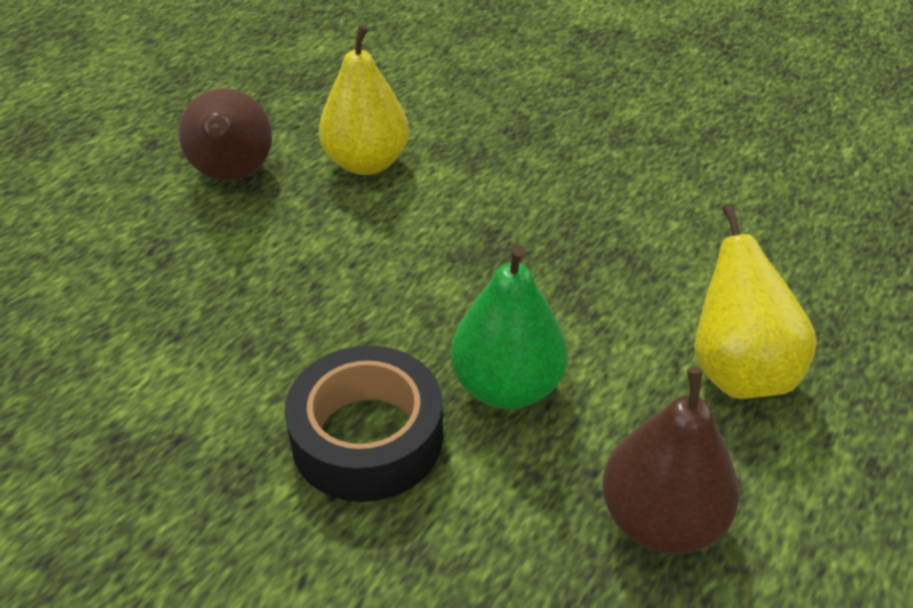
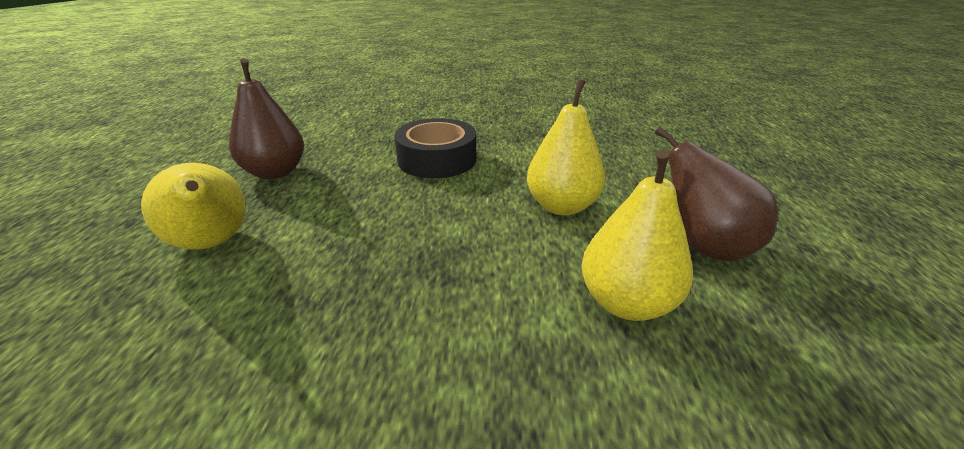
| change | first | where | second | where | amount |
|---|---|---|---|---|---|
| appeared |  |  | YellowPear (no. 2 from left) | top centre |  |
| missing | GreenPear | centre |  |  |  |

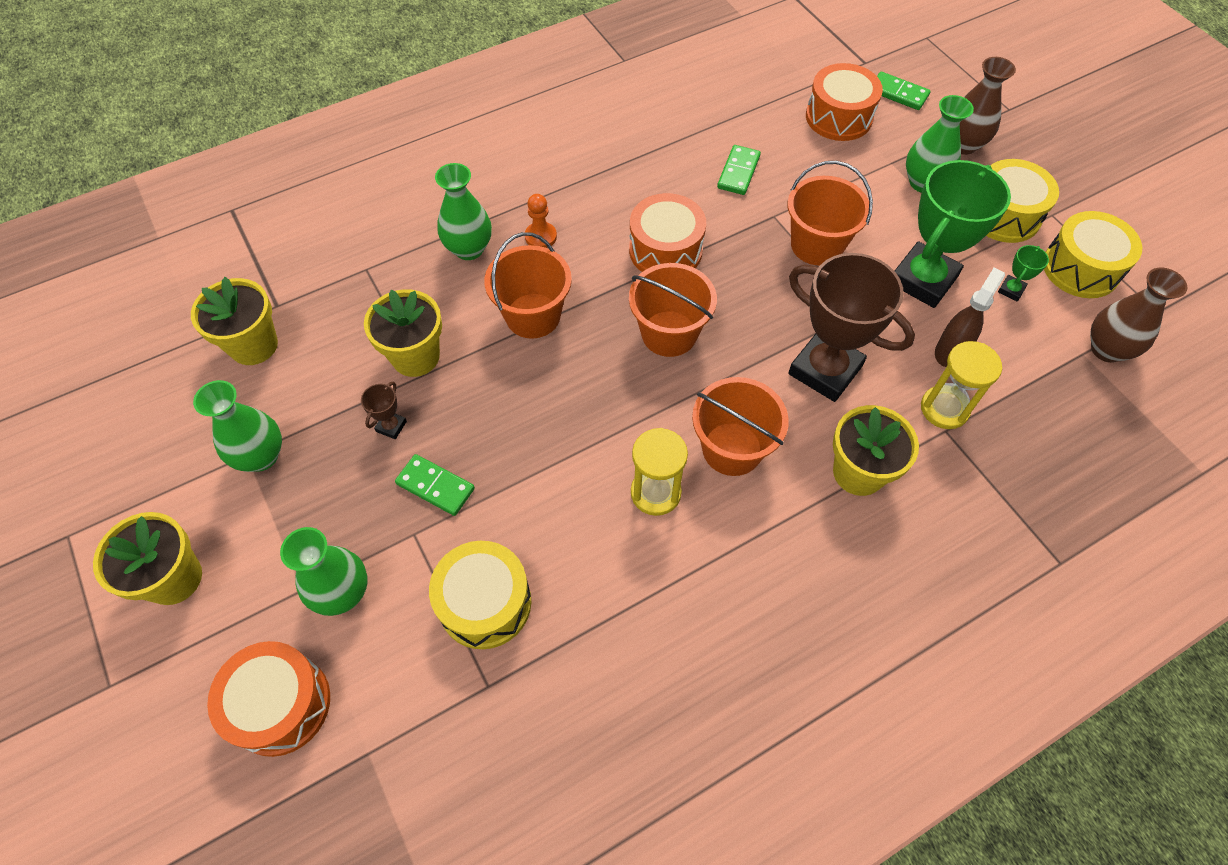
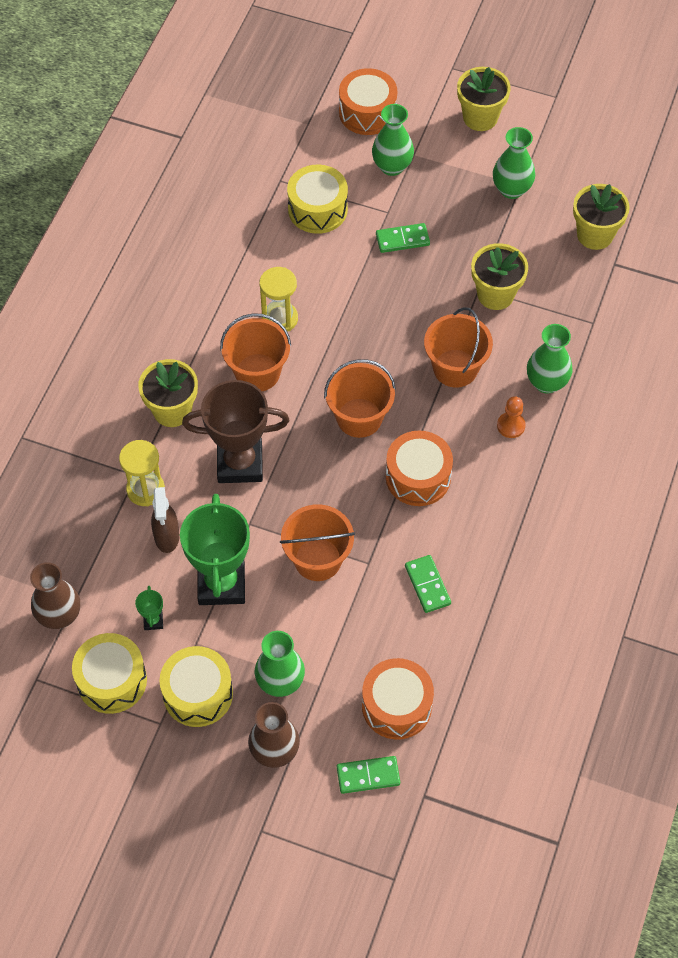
| change | first | where | second | where | amount |
|---|---|---|---|---|---|
| missing | BrownTrophy (no. 1 from left) | middle left |  |  |  |

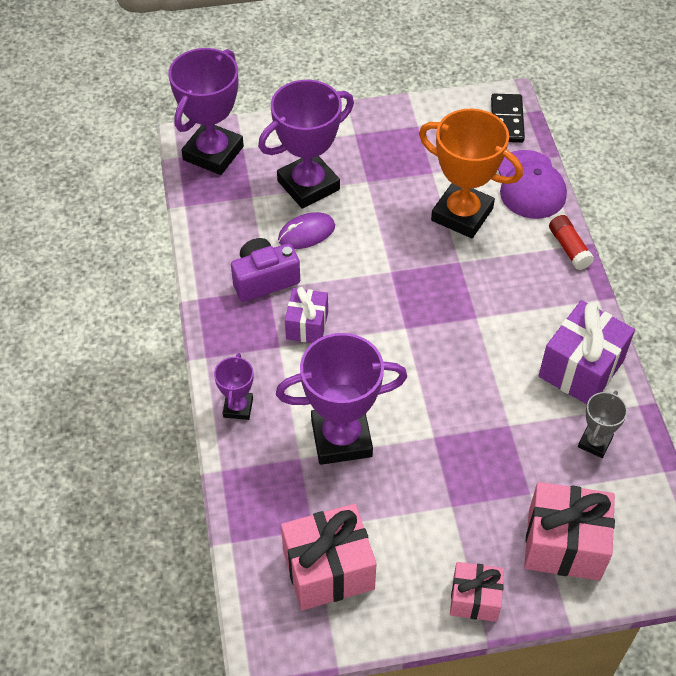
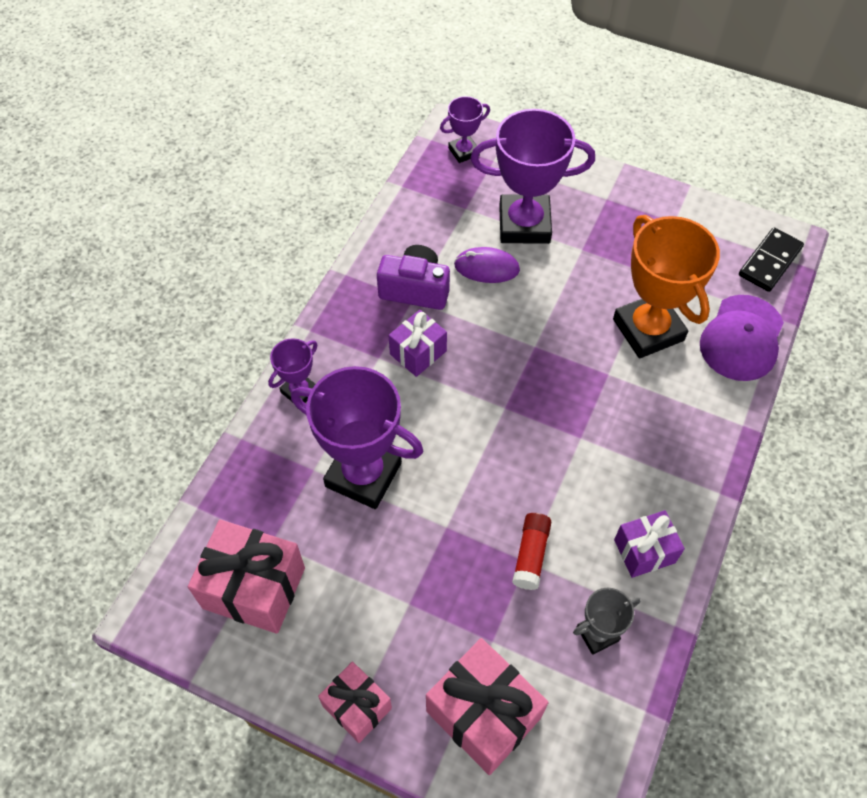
| change | first | where | second | where | amount |
|---|---|---|---|---|---|
| size | PurpleTrophy (no. 1 from left in the first image) | top left | PurpleTrophy (no. 3 from left) | top centre | x0.50 |
| relocated | RedGlueStick | middle right |  | bottom centre |  |
| size | PurpleGift (no. 2 from left) | middle right |  | bottom right | x0.61 |

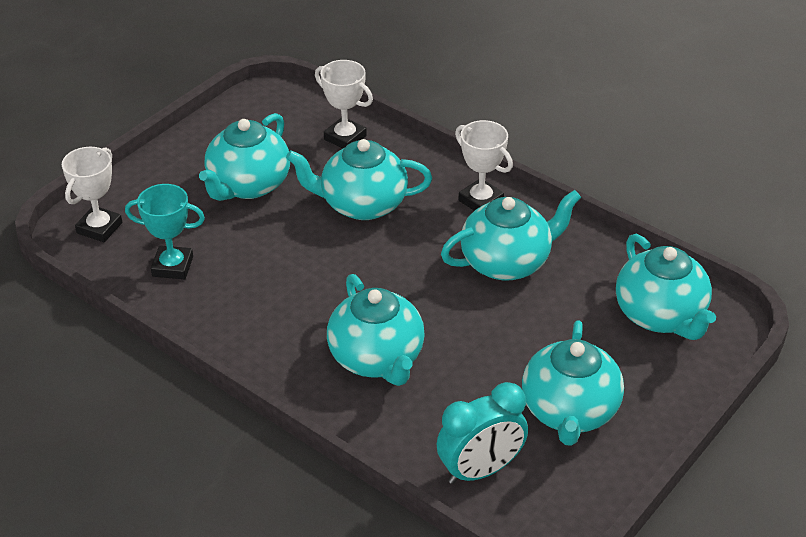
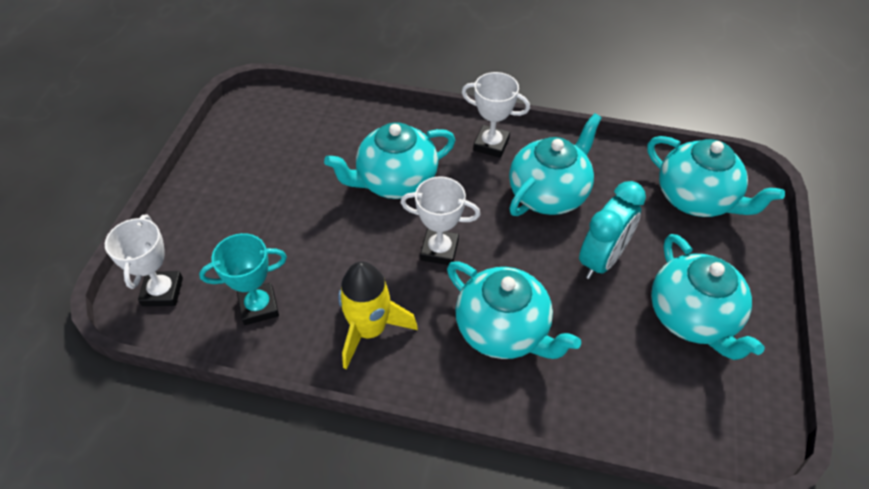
| change | first | where | second | where | amount |
|---|---|---|---|---|---|
| appeared |  |  | YellowRocket | centre |  |
| relocated | WhiteTrophy (no. 2 from left) | top centre |  | centre |  |
| relocated | TurquoiseClock | bottom centre |  | middle right |  |
| missing | TurquoiseTeapot (no. 1 from left) | top left |  |  |  |

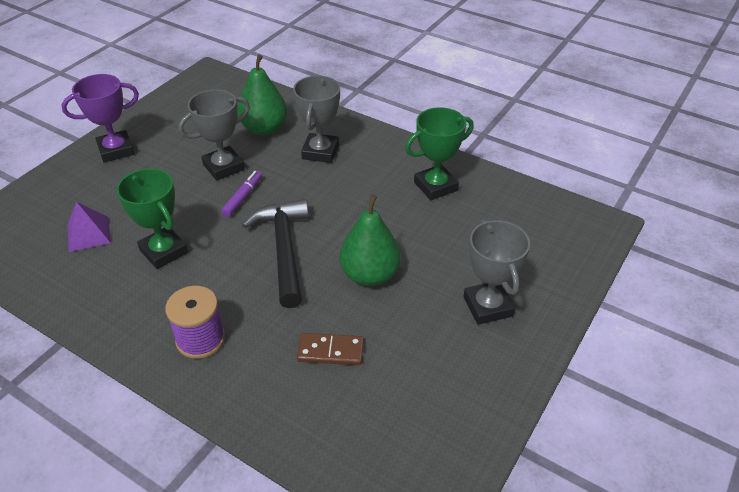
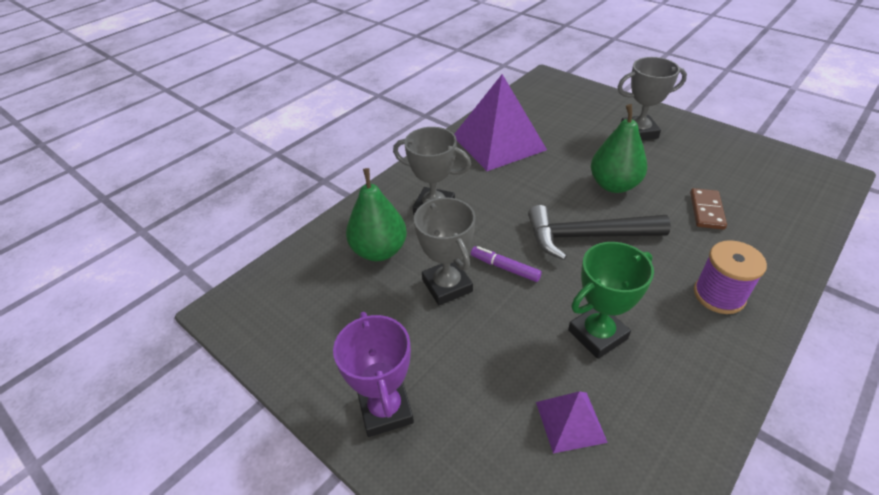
| change | first | where | second | where | amount |
|---|---|---|---|---|---|
| exchanged | GreenTrophy (no. 2 from left) | top centre | PurplePyramid (no. 1 from left) | top centre |  |

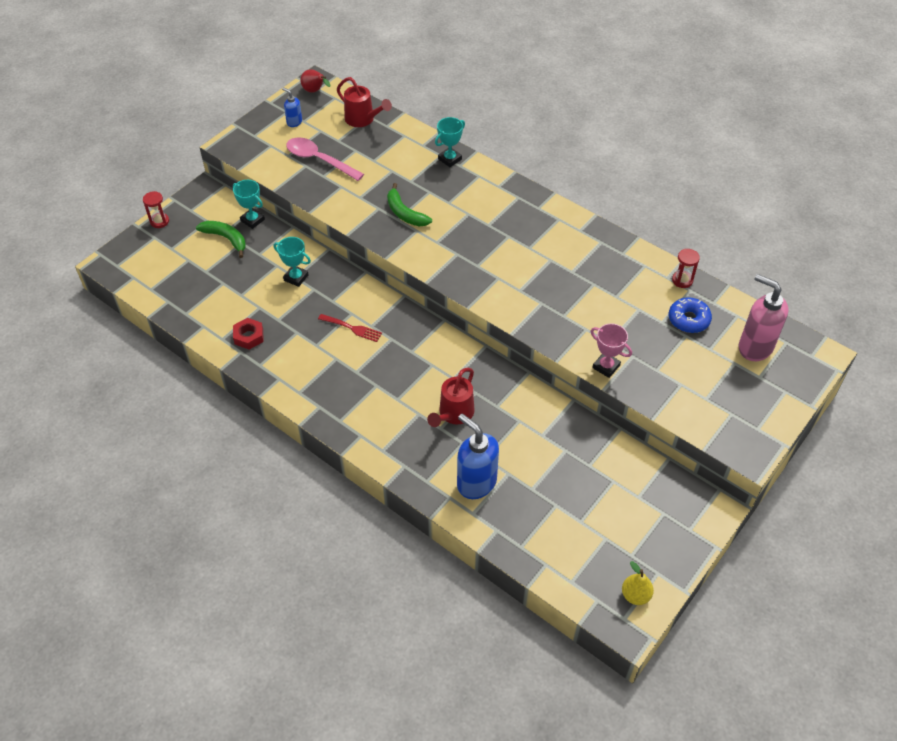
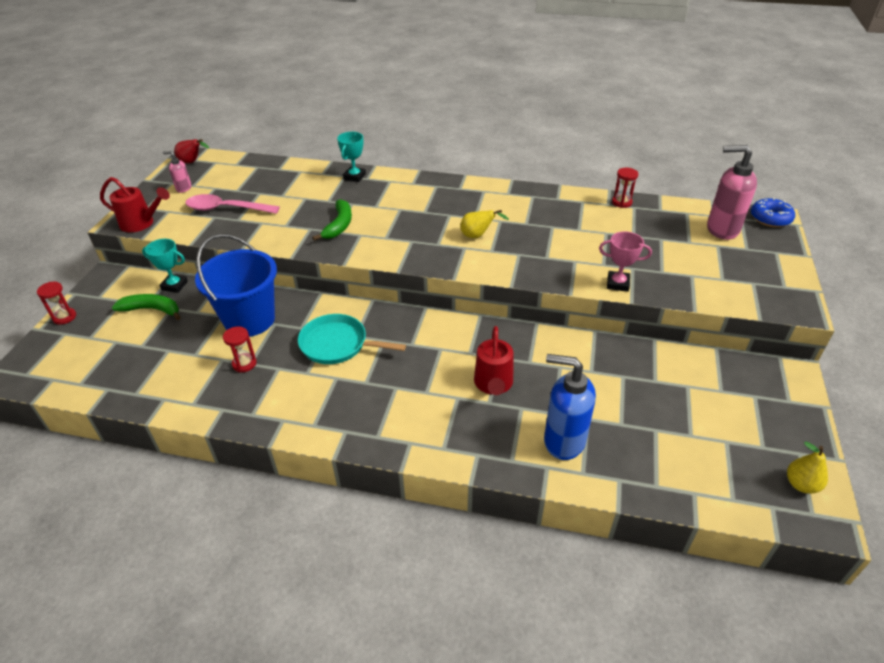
| change | first | where | second | where | amount |
|---|---|---|---|---|---|
| relocated | RedWateringCan (no. 1 from left) | top centre |  | top left |  |
| colour | BlueSoapDispenser (no. 1 from left) | top left | PinkSoapDispenser (no. 1 from left) | top left |  |
| exchanged | TurquoiseTrophy (no. 2 from left) | middle left | BlueBucket | middle left |  |
| appeared |  |  | RedHourglass (no. 2 from left) | middle left |  |
| exchanged | RedFork | centre | TurquoisePan | centre |  |
| spun | GreenBanana (no. 2 from left) | top centre |  | top centre | 105 degrees counterclockwise |
| appeared |  |  | YellowPear (no. 1 from left) | centre |  |
| relocated | BlueDonut | middle right |  | top right |  |
| missing | RedNut | middle left |  |  |  |

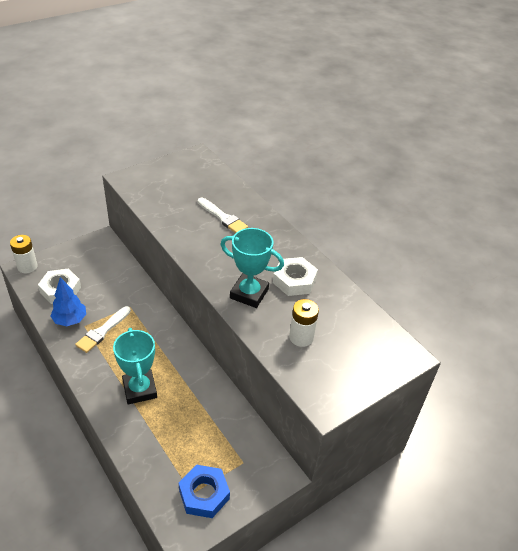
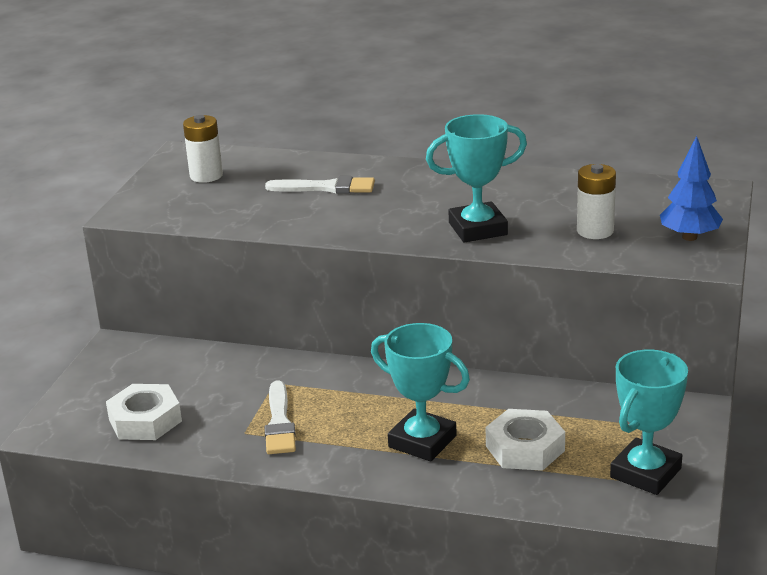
| change | first | where | second | where | amount |
|---|---|---|---|---|---|
| relocated | WhiteBattery (no. 1 from left) | middle left |  | top left |  |
| relocated | WhiteNut (no. 2 from left) | centre |  | bottom right |  |
| exchanged | BlueNut | bottom centre | TurquoiseTrophy (no. 3 from left) | bottom right |  |
| relocated | BlueTree | middle left |  | top right |  |

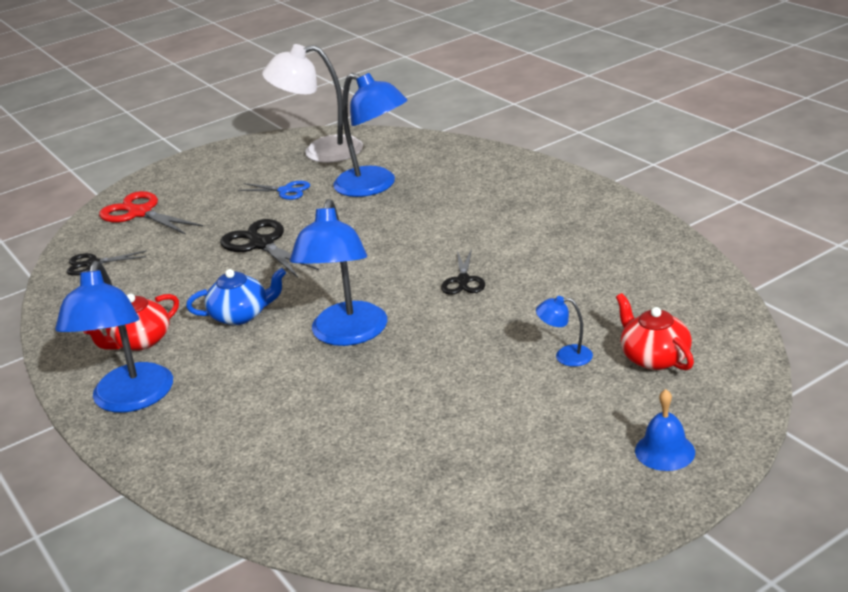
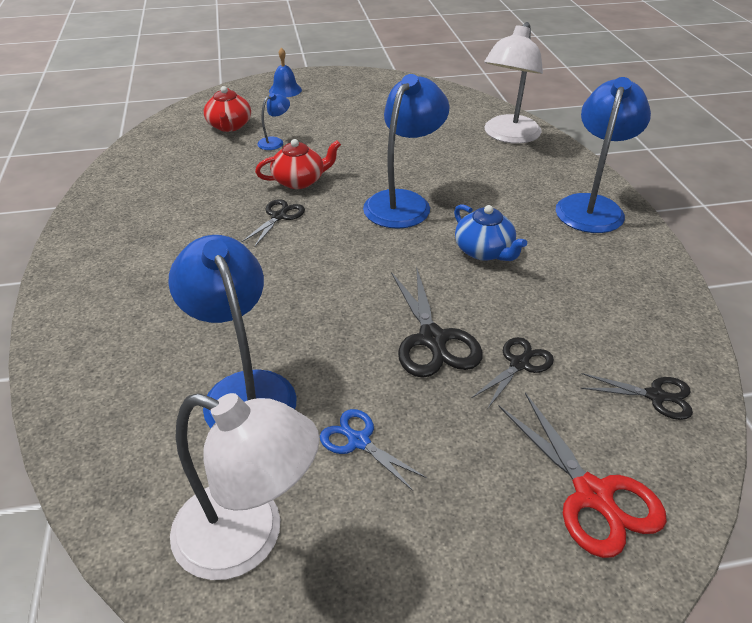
| change | first | where | second | where | amount |
|---|---|---|---|---|---|
| relocated | RedTeapot (no. 1 from left in the first image) | middle left | RedTeapot (no. 2 from left) | top centre |  |
| spun | BlueLamp (no. 4 from left in the first image) | centre | BlueLamp (no. 2 from left) | top centre | 75 degrees counterclockwise |
| spun | BlueTeapot | middle left |  | centre | 135 degrees counterclockwise |
| appeared |  |  | BlackScissors (no. 3 from left) | middle right |  |
| appeared |  |  | WhiteLamp (no. 2 from left) | top right |  |

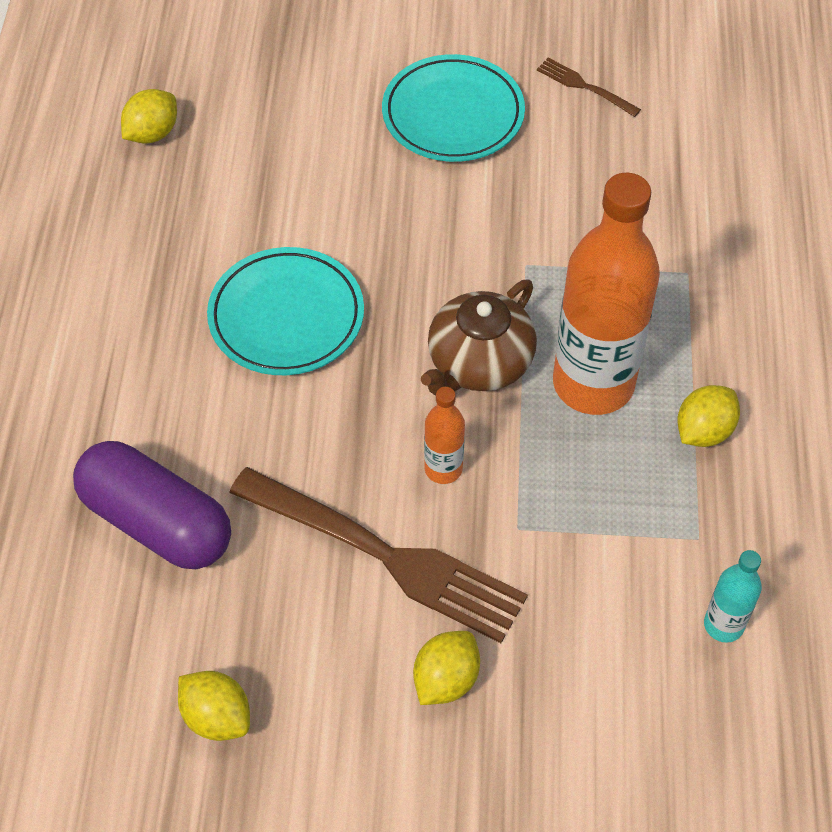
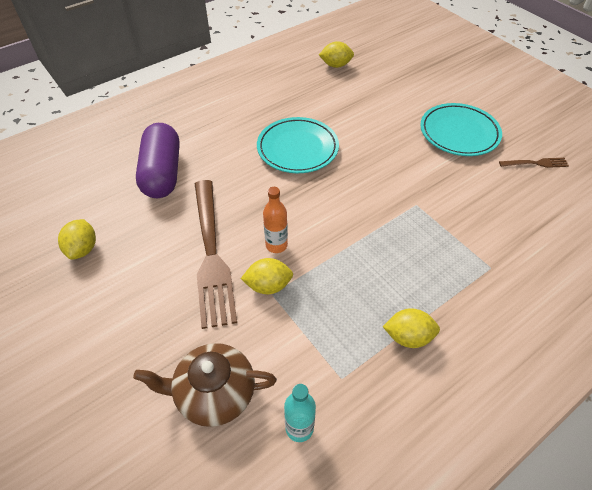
| change | first | where | second | where | amount |
|---|---|---|---|---|---|
| relocated | BrownTeapot | centre |  | bottom centre |  |
| relocated | YellowLemon (no. 3 from left in the first image) | bottom centre | YellowLemon (no. 2 from left) | centre |  |
| spun | BrownFork (no. 2 from left) | top right |  | top right | 90 degrees clockwise |
| missing | OrangeBottle (no. 2 from left) | middle right |  |  |  |

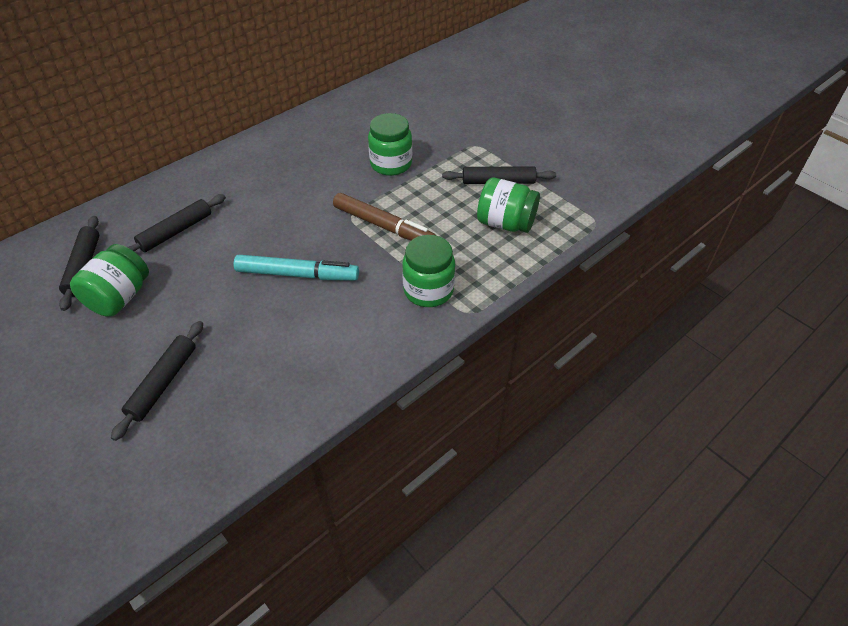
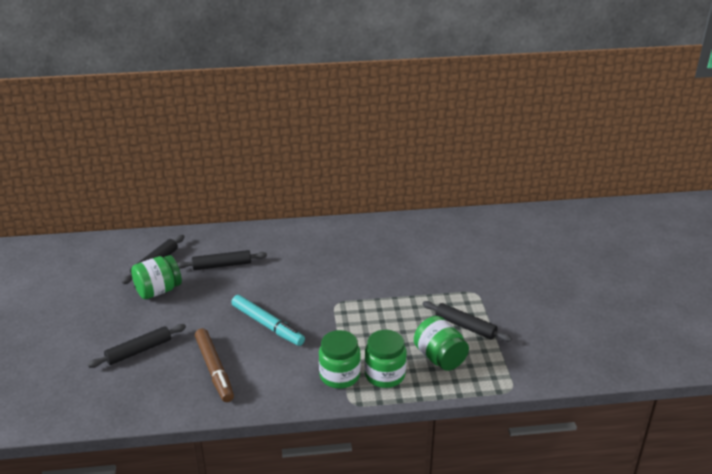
| change | first | where | second | where | amount |
|---|---|---|---|---|---|
| relocated | BrownMarker | centre |  | bottom left |  |
| relocated | GreenJar (no. 2 from left in the first image) | top centre | GreenJar (no. 3 from left) | bottom centre |  |

